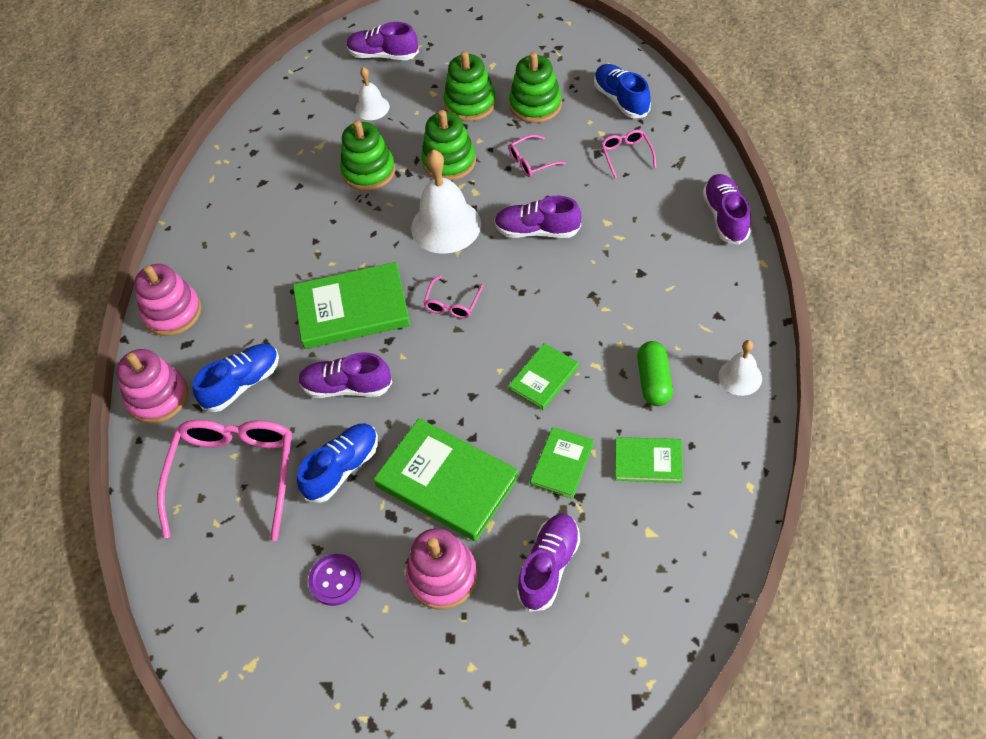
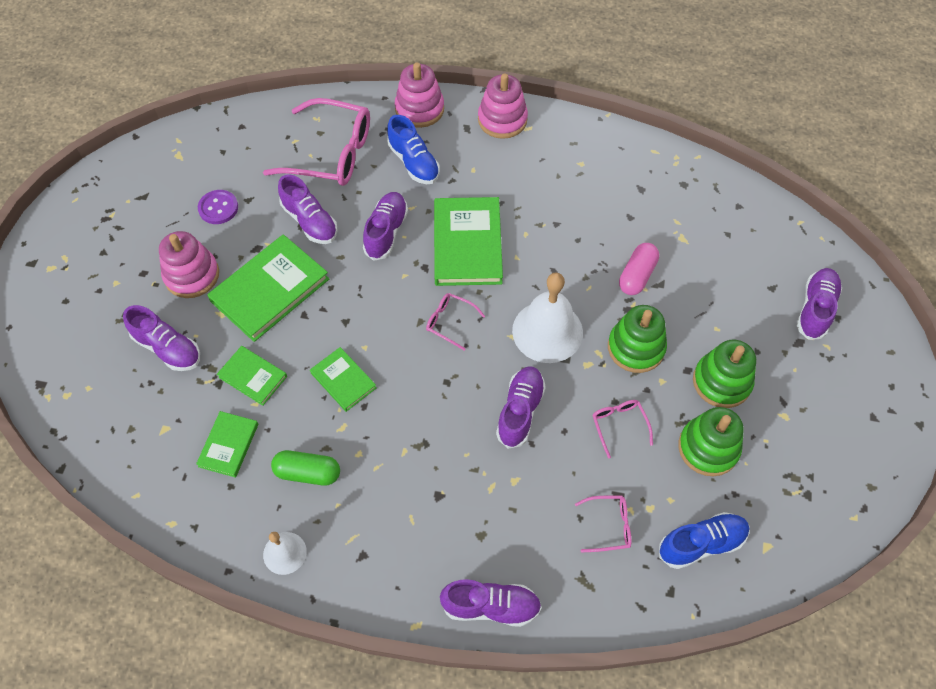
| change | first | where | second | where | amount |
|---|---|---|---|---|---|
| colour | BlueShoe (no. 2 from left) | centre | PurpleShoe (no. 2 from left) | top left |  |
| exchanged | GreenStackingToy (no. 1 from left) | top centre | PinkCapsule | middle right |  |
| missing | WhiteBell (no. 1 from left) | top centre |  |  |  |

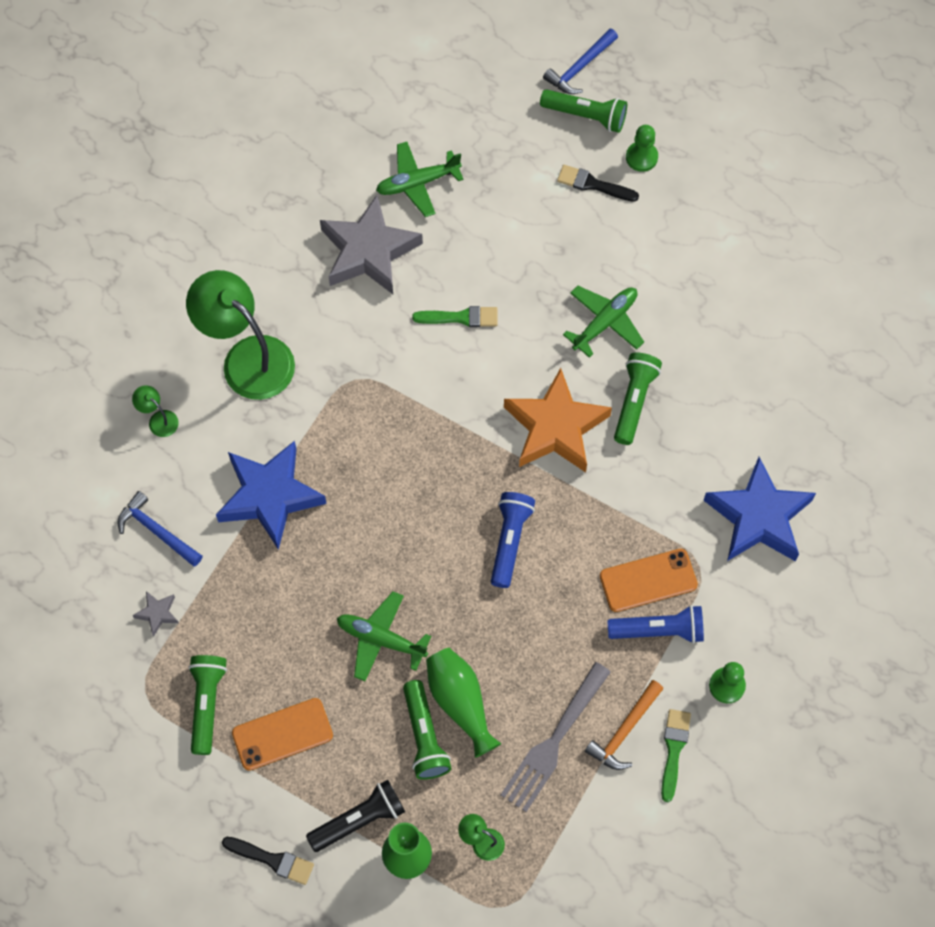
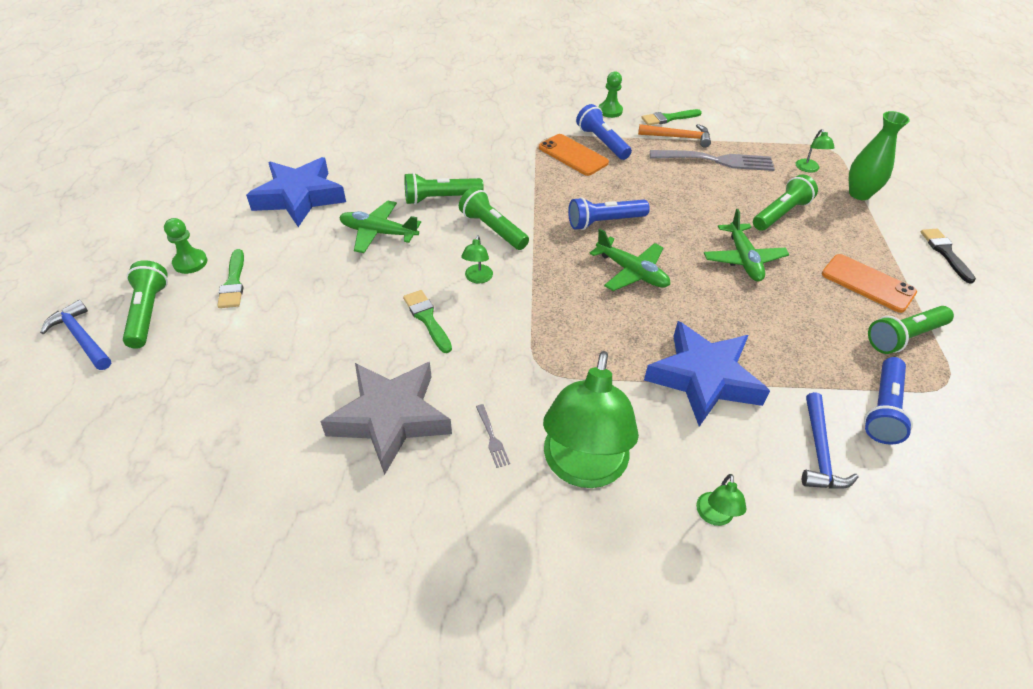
| change | first | where | second | where | amount |
|---|---|---|---|---|---|
| spun | BlueHammer (no. 2 from left in the first image) | top centre | BlueHammer (no. 1 from left) | middle left | 150 degrees counterclockwise |
| colour | BlackBrush (no. 2 from left) | top centre | GreenBrush (no. 1 from left) | middle left |  |
| relocated | BlueStar (no. 2 from left in the first image) | middle right | BlueStar (no. 1 from left) | top left |  |
| exchanged | OrangeStar | centre | GreenFlashlight (no. 3 from left) | top centre |  |
| appeared |  |  | GreenLamp (no. 1 from left) | centre |  |
| appeared |  |  | GreyFork (no. 1 from left) | centre |  |
| relocated | GreenPlane (no. 2 from left) | top centre |  | centre |  |
| exchanged | GreyStar (no. 1 from left) | middle left | BlueFlashlight (no. 3 from left) | middle right |  |
| missing | BlackFlashlight | bottom centre |  |  |  |
| missing | GreenVase (no. 2 from left) | bottom centre |  |  |  |

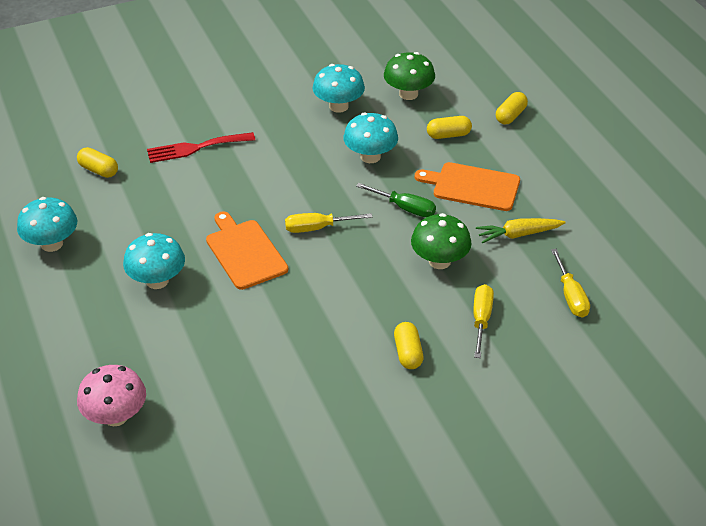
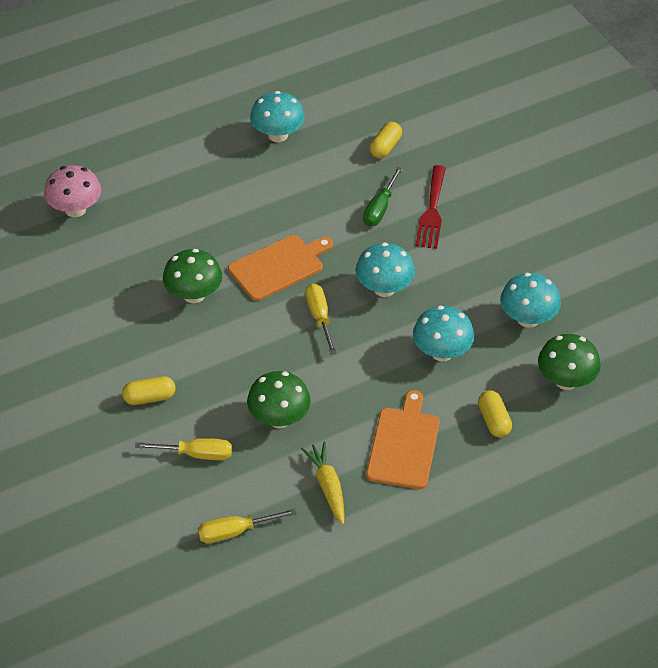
| change | first | where | second | where | amount |
|---|---|---|---|---|---|
| appeared |  |  | GreenMushroom (no. 1 from left) | middle left |  |
| relocated | TurquoiseMushroom (no. 2 from left) | middle left |  | centre |  |
| relocated | GreenScrewdriver | centre |  | top centre |  |
| spun | RedFork | top left |  | top centre | 150 degrees counterclockwise |
| missing | YellowCapsule (no. 4 from left) | top right |  |  |  |

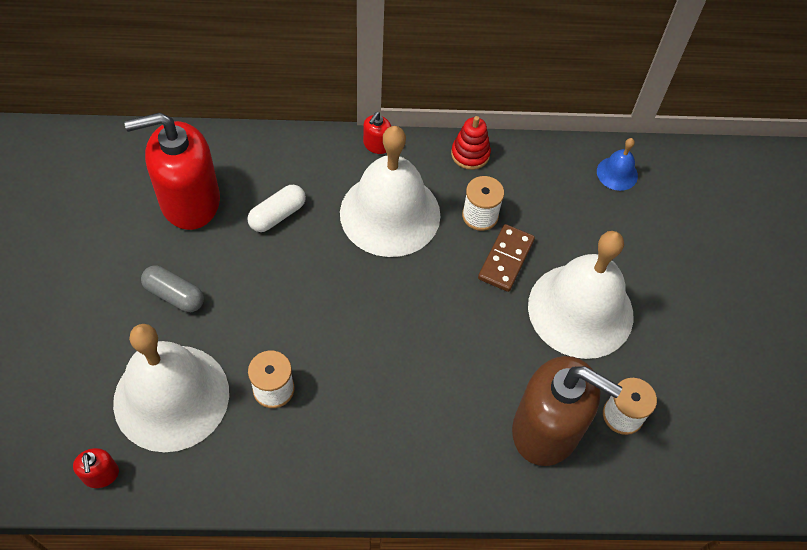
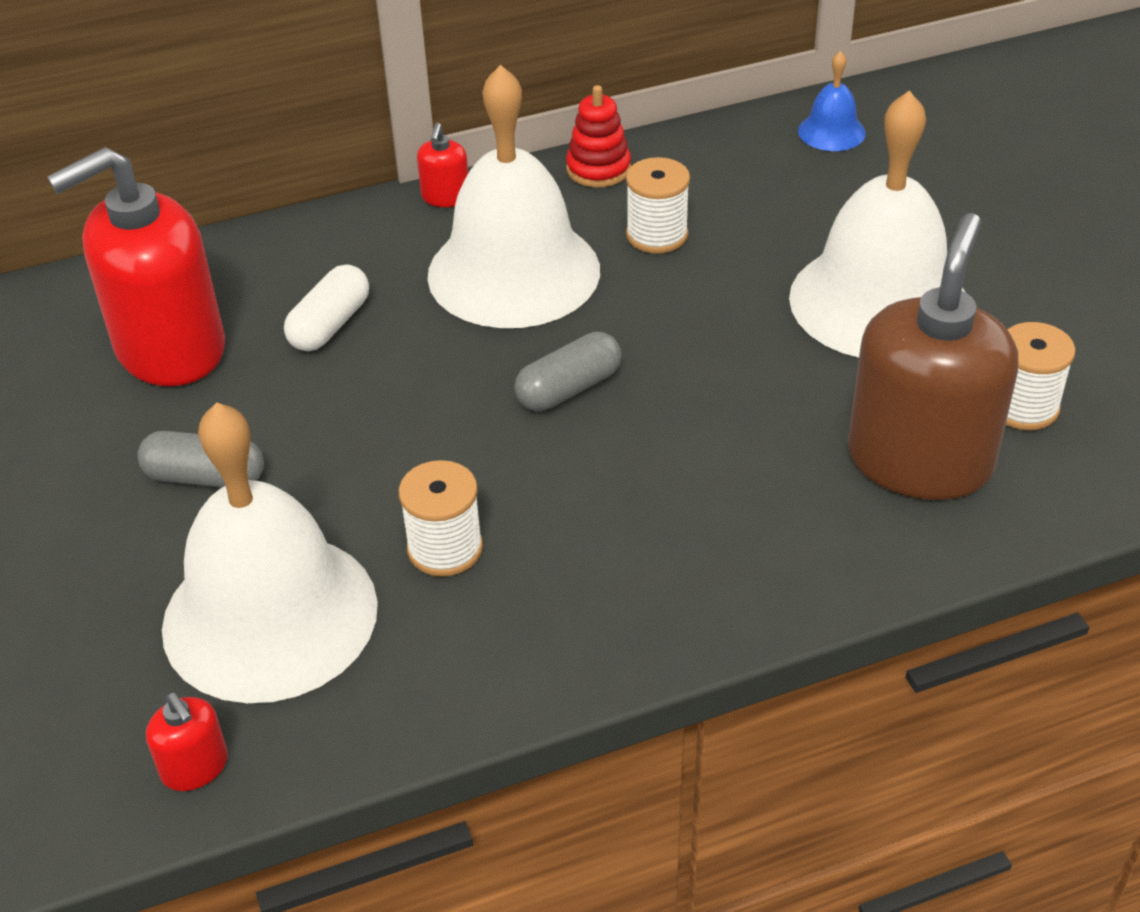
| change | first | where | second | where | amount |
|---|---|---|---|---|---|
| appeared |  |  | GreyCapsule (no. 2 from left) | centre |  |
| spun | BrownSoapDispenser | bottom right |  | middle right | 75 degrees counterclockwise |
| missing | BrownDomino | centre |  |  |  |

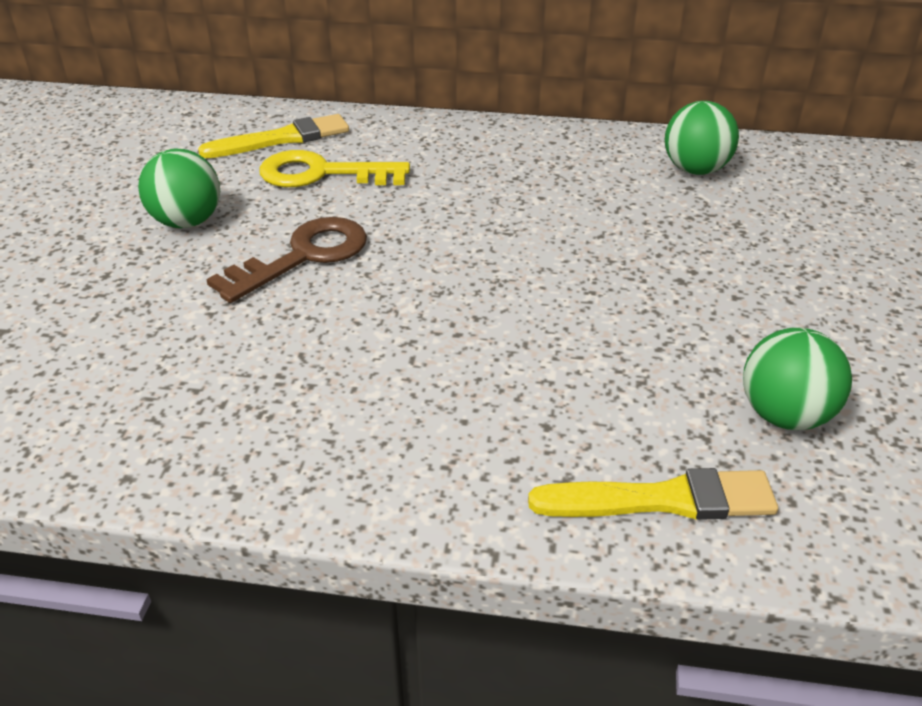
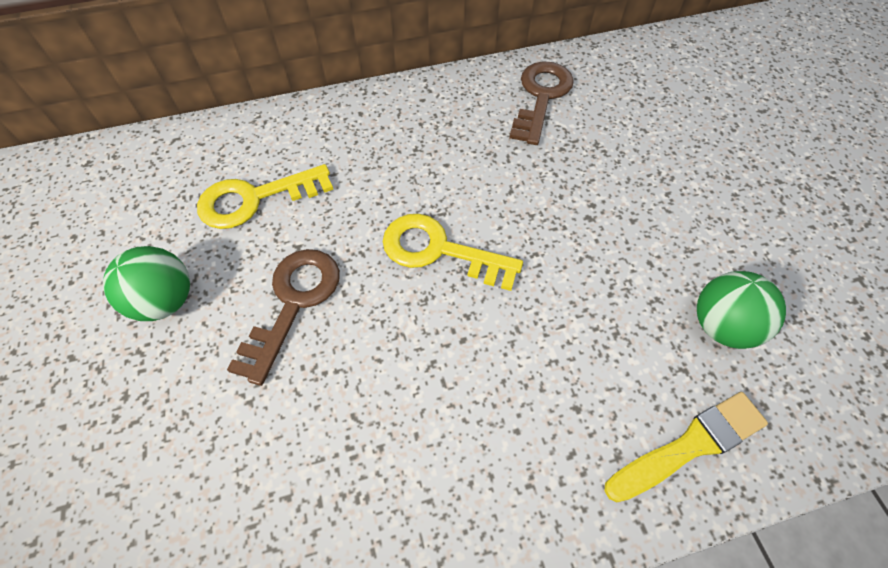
| change | first | where | second | where | amount |
|---|---|---|---|---|---|
| appeared |  |  | YellowKey (no. 2 from left) | centre |  |
| exchanged | GreenBall (no. 2 from left) | top right | BrownKey (no. 2 from left) | top centre |  |
| missing | YellowBrush (no. 1 from left) | top left |  |  |  |

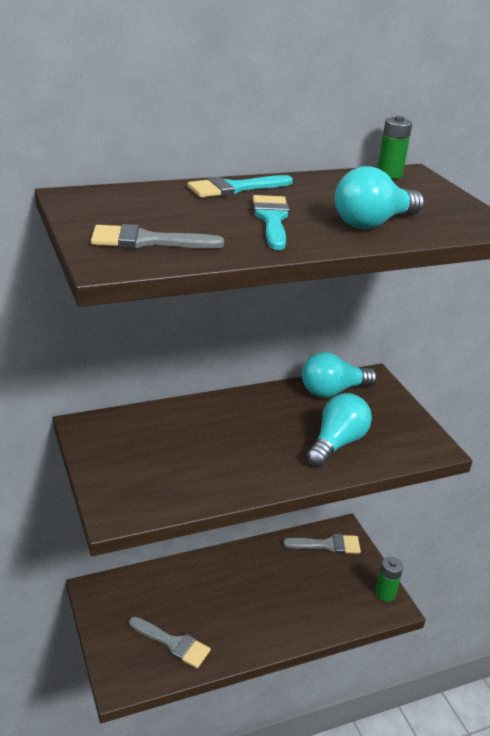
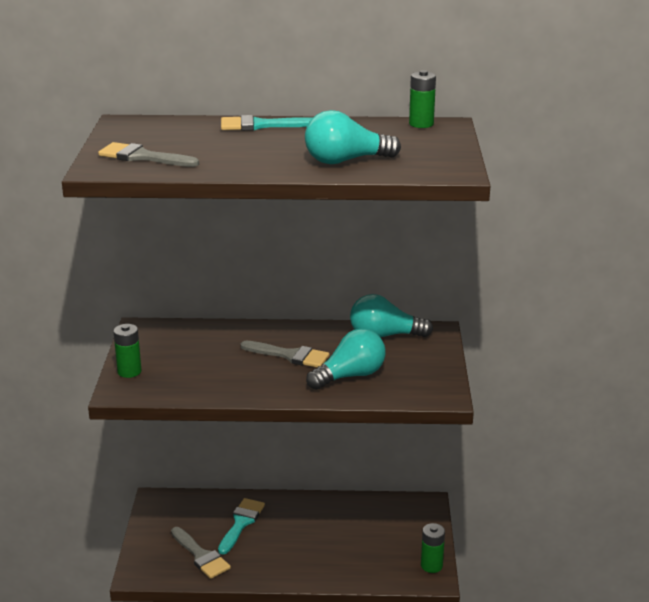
| change | first | where | second | where | amount |
|---|---|---|---|---|---|
| appeared |  |  | GreenBattery (no. 1 from left) | middle left |  |
| relocated | TurquoiseBrush (no. 2 from left in the first image) | top centre | TurquoiseBrush (no. 1 from left) | bottom centre |  |
| relocated | GreyBrush (no. 3 from left) | bottom centre |  | centre |  |

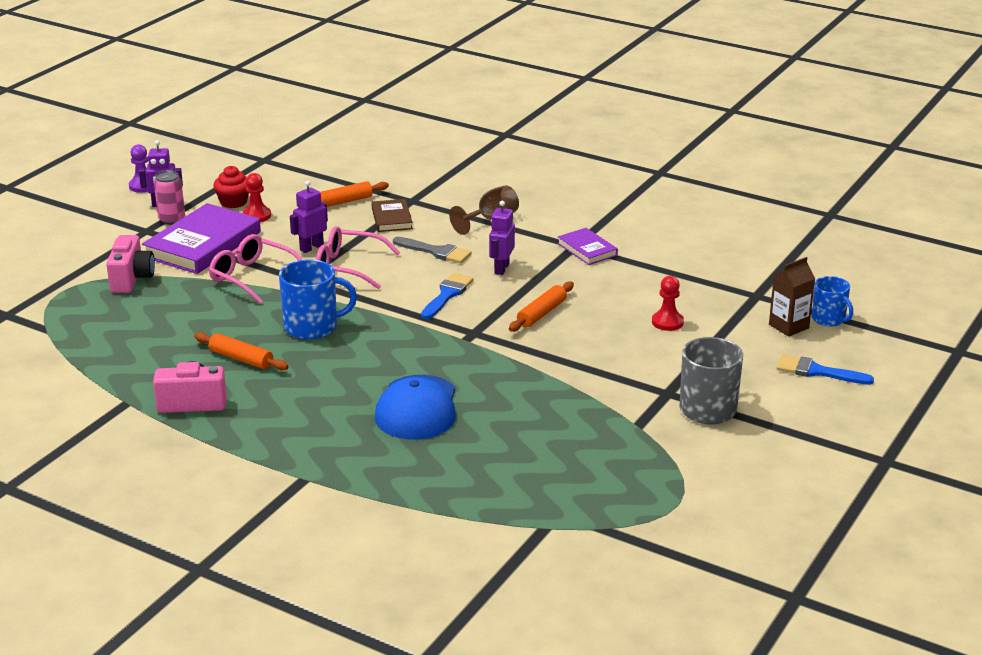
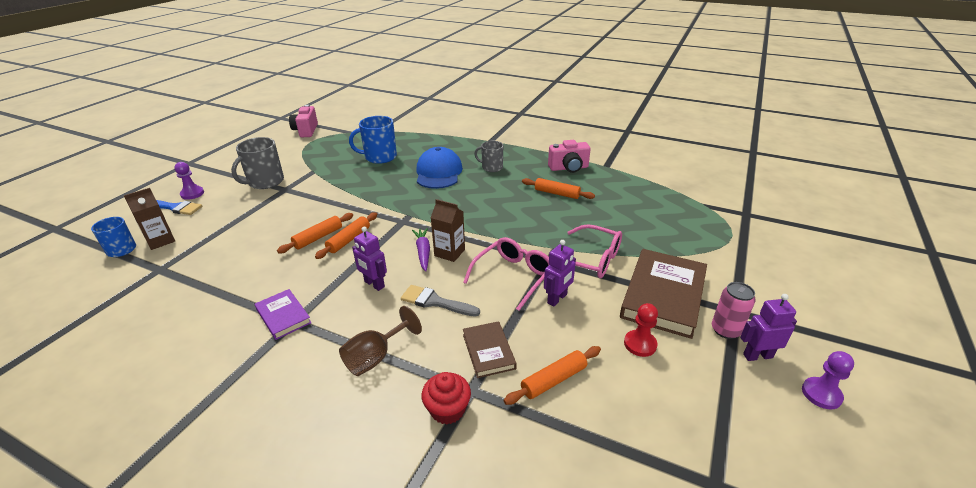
| change | first | where | second | where | amount |
|---|---|---|---|---|---|
| appeared |  |  | PurplePawn (no. 1 from left) | middle left |  |
| appeared |  |  | OrangeRollingPin (no. 1 from left) | middle left |  |
| relocated | PinkCamera (no. 1 from left) | middle left |  | top left |  |
| relocated | BlueMug (no. 1 from left in the first image) | middle left | BlueMug (no. 2 from left) | top centre |  |
| spun | PurpleRobot (no. 3 from left in the first image) | centre | PurpleRobot (no. 1 from left) | centre | 120 degrees clockwise |
| exchanged | BlueBrush (no. 1 from left) | centre | PurpleCarrot | centre |  |
| relocated | RedCupcake | top left |  | bottom centre |  |
| appeared |  |  | BrownCarton (no. 2 from left) | centre |  |
| spun | PinkGlasses (no. 2 from left in the first image) | centre | PinkGlasses (no. 1 from left) | centre | 60 degrees counterclockwise |
| appeared |  |  | GreyMug (no. 2 from left) | top centre |  |
| colour | PurpleBook (no. 1 from left) | middle left | BrownBook (no. 2 from left) | middle right |  |
| missing | RedPawn (no. 2 from left) | middle right |  |  |  |

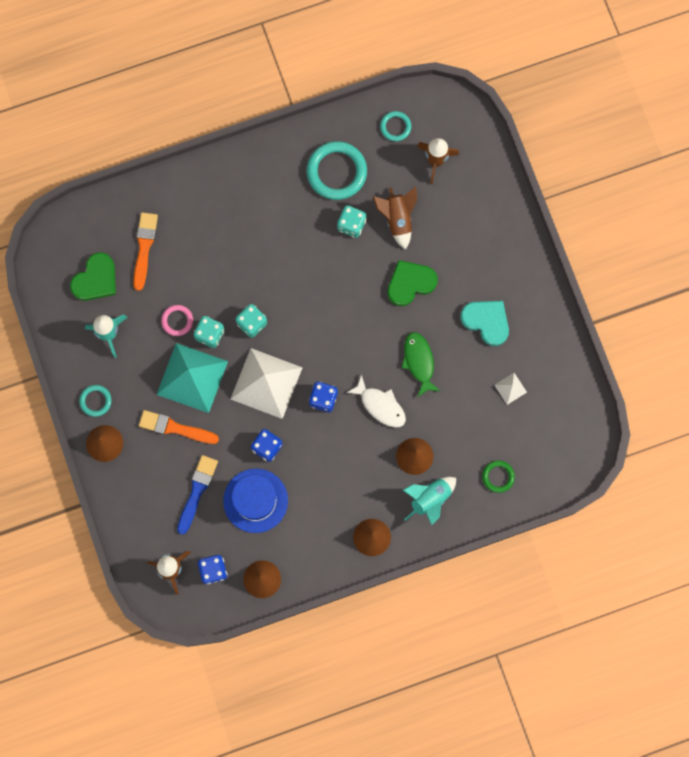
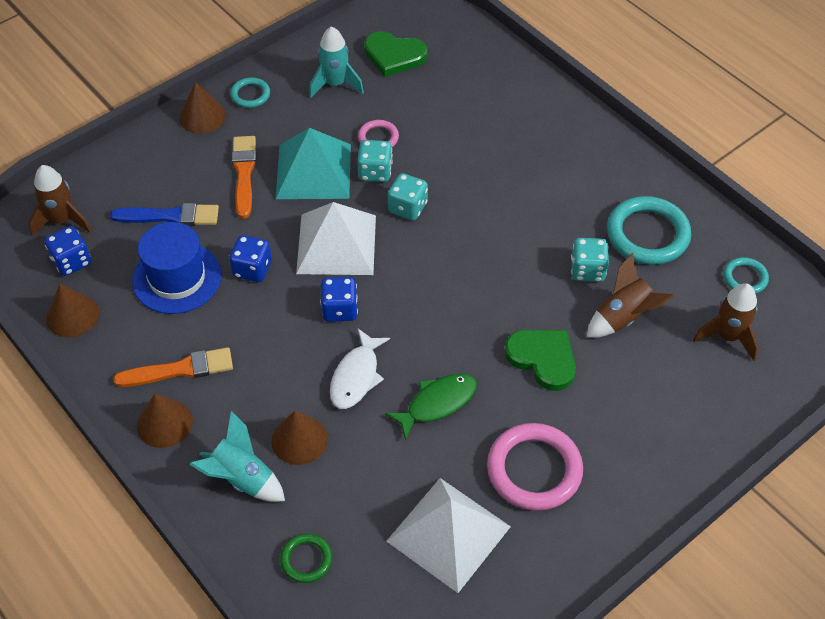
| change | first | where | second | where | amount |
|---|---|---|---|---|---|
| relocated | OrangeBrush (no. 1 from left) | top left |  | middle left |  |
| size | WhitePyramid (no. 2 from left) | middle right |  | bottom centre | x2.33 |
| exchanged | TurquoiseHeart | middle right | PinkRing (no. 2 from left) | bottom centre |  |

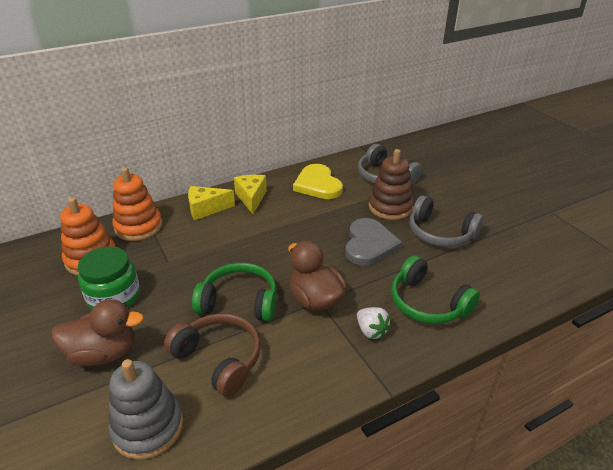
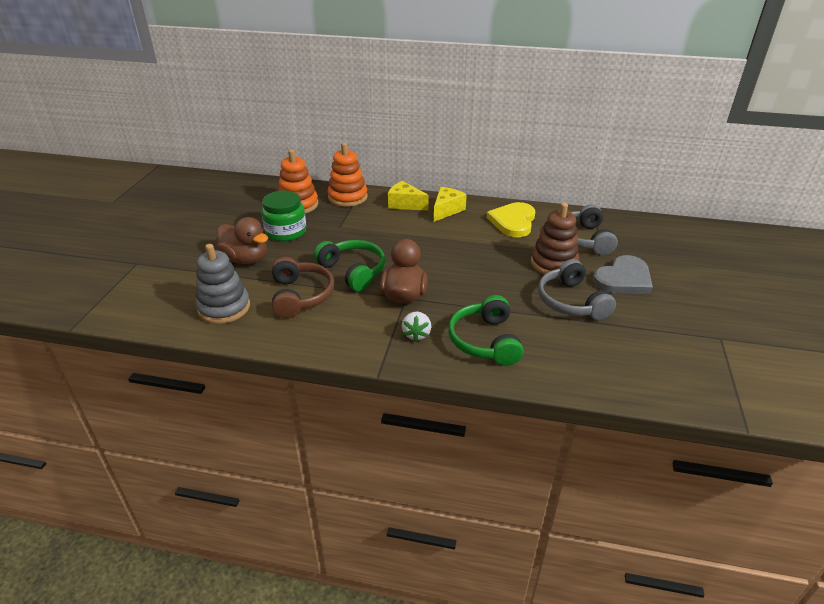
| change | first | where | second | where | amount |
|---|---|---|---|---|---|
| relocated | GreyHeart | centre |  | middle right |  |

